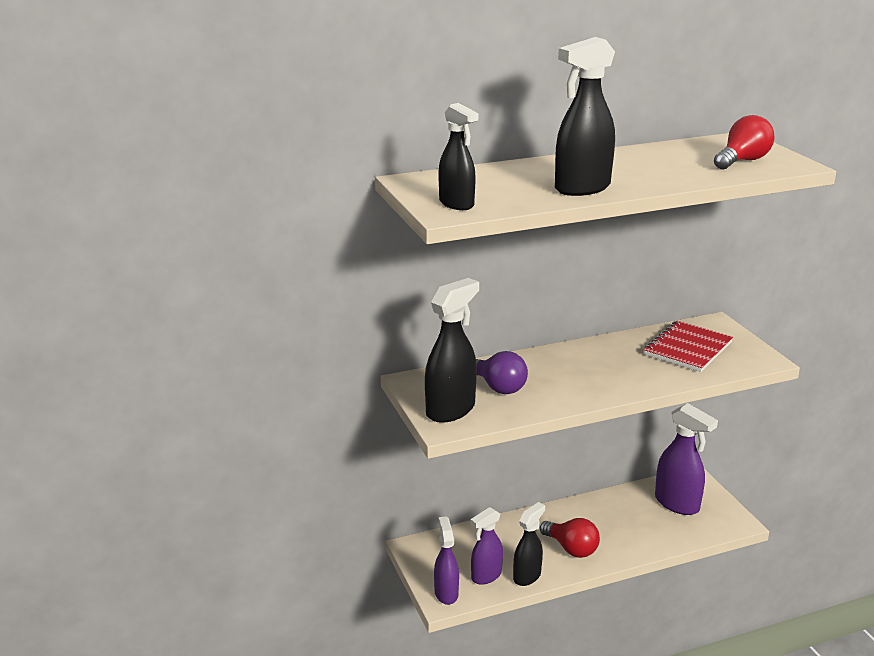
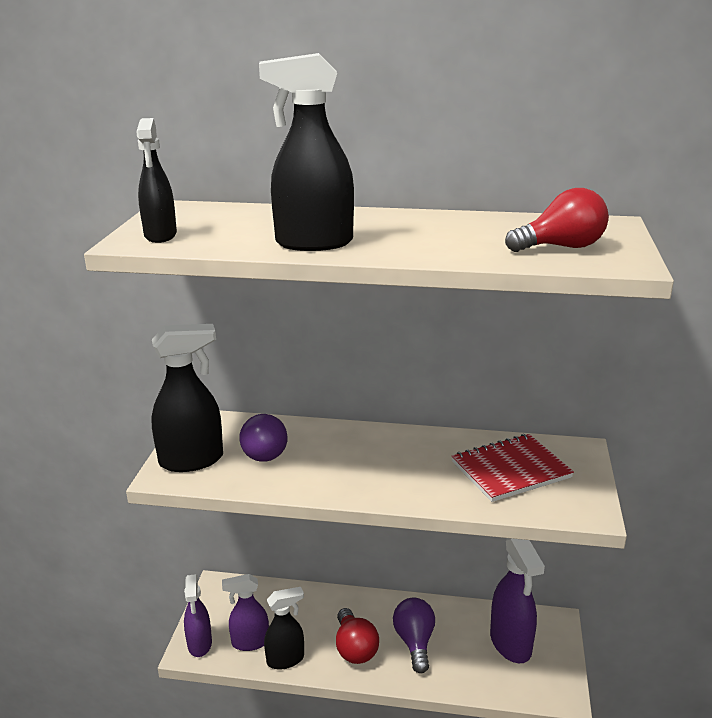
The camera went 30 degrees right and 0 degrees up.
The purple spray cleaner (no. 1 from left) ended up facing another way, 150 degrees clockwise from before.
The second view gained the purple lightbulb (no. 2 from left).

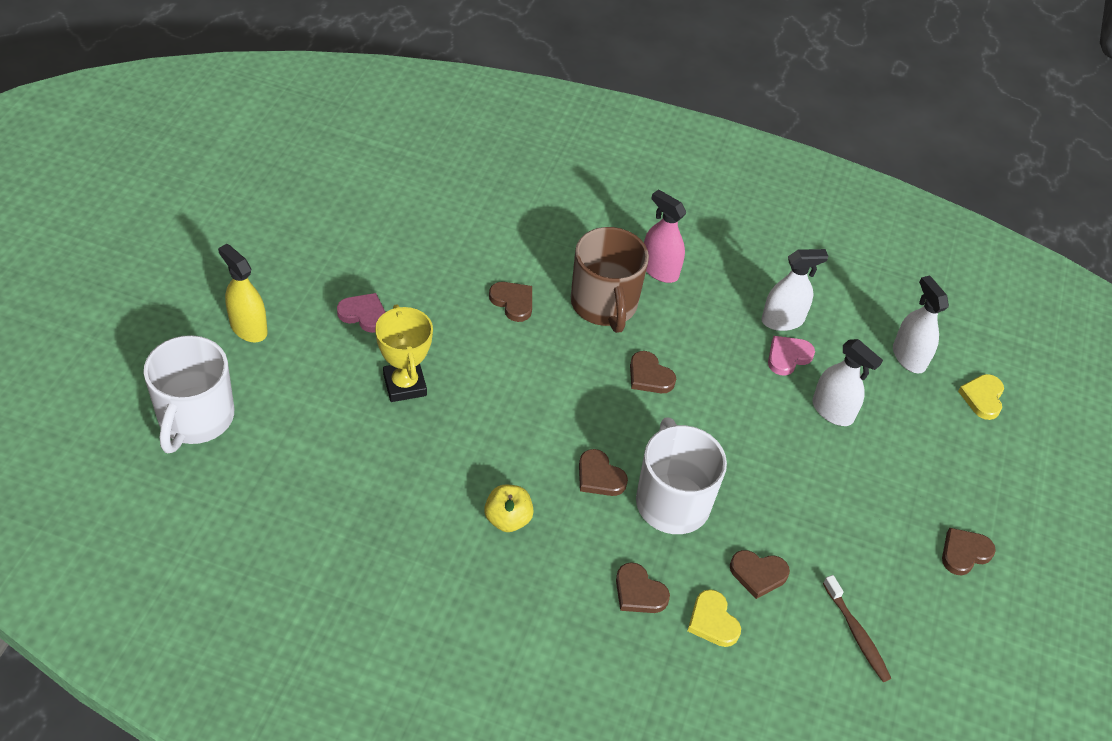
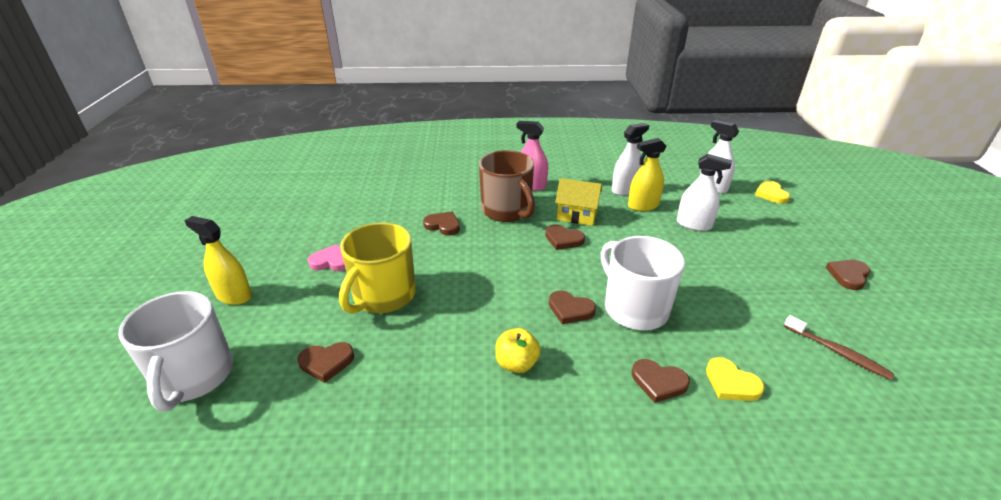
The camera went 15 degrees left and 15 degrees down.
The russet heart shape (no. 5 from left in the first image) ended up elsewhere.
Where the bright yellow trophy stood, the bright yellow mug came to stand.
The second view gained the bright yellow cottage.
Where the rose-pink heart shape (no. 2 from left) stood, the bright yellow spray cleaner (no. 2 from left) came to stand.

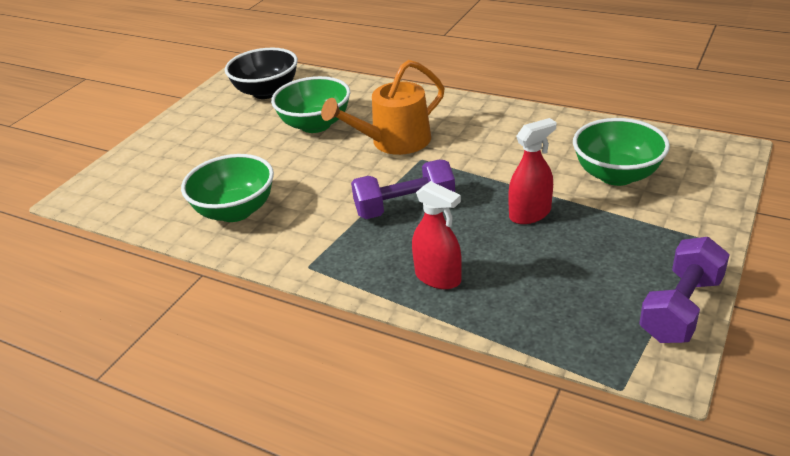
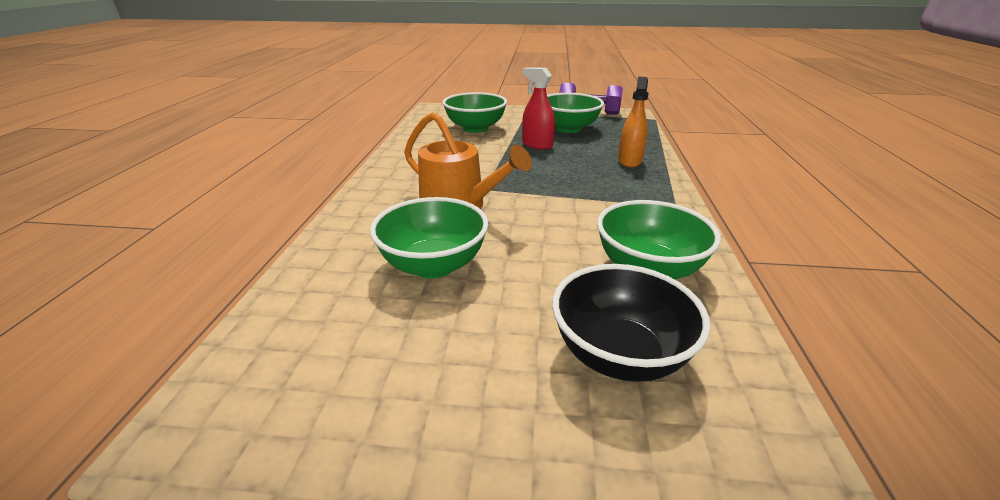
The camera went 115 degrees left and 5 degrees down.
The second view gained the emerald bowl (no. 3 from left).
The ebony bowl ended up elsewhere.
What was the scarlet spray cleaner (no. 1 from left) turned into the bright orange spray cleaner.
The second view lost the purple free weight (no. 1 from left).

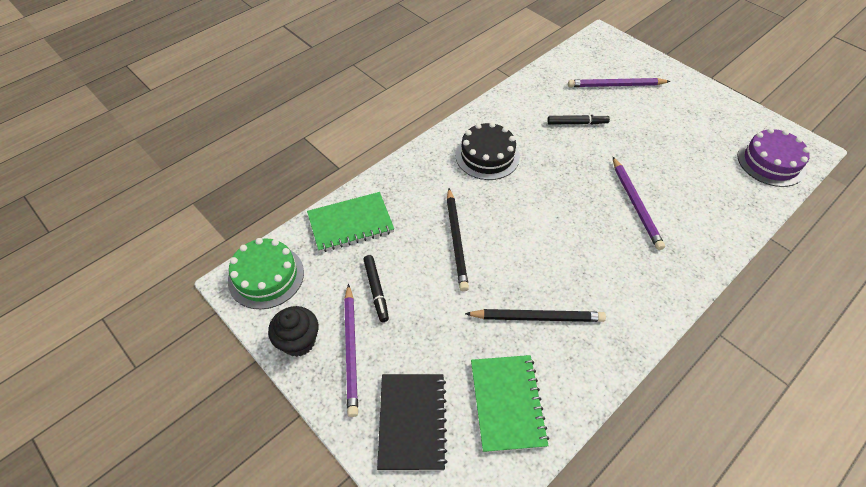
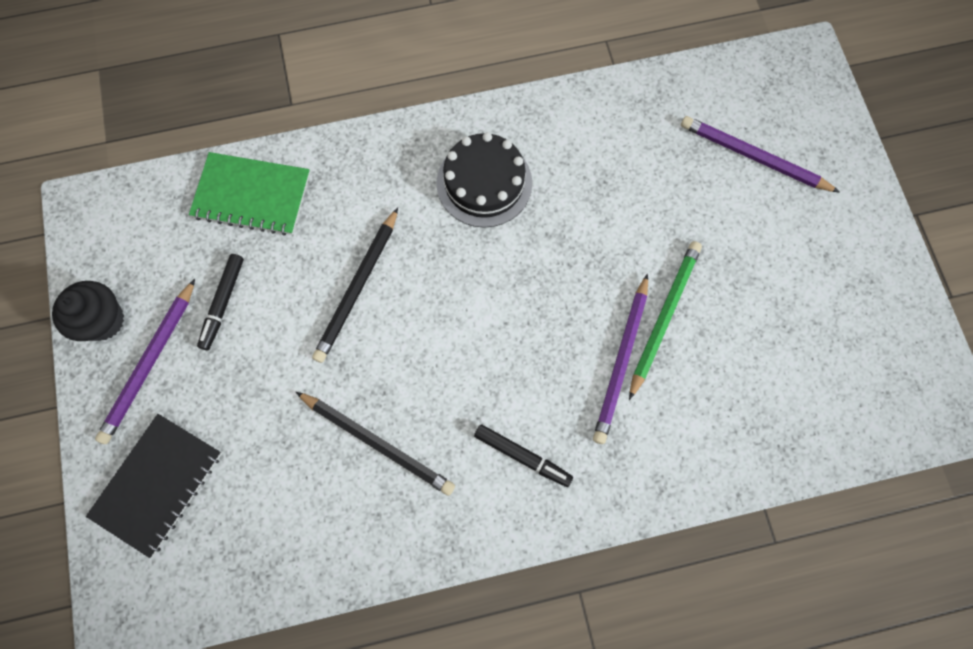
The camera went 30 degrees right and 20 degrees up.
The ebony felt pen (no. 2 from left) ended up elsewhere.
The second view gained the emerald lead pencil.
The second view lost the emerald gateau.
The second view lost the emerald notebook (no. 2 from left).
The second view lost the purple gateau.

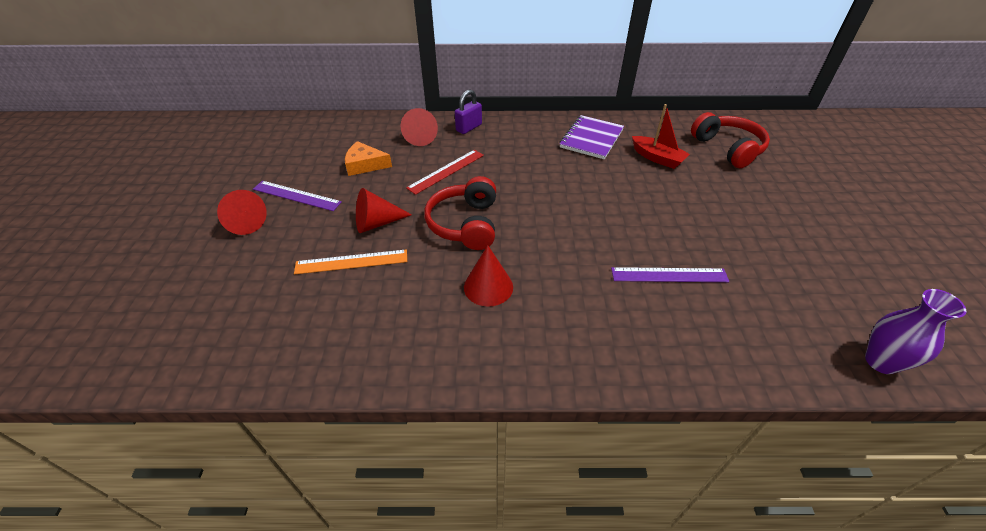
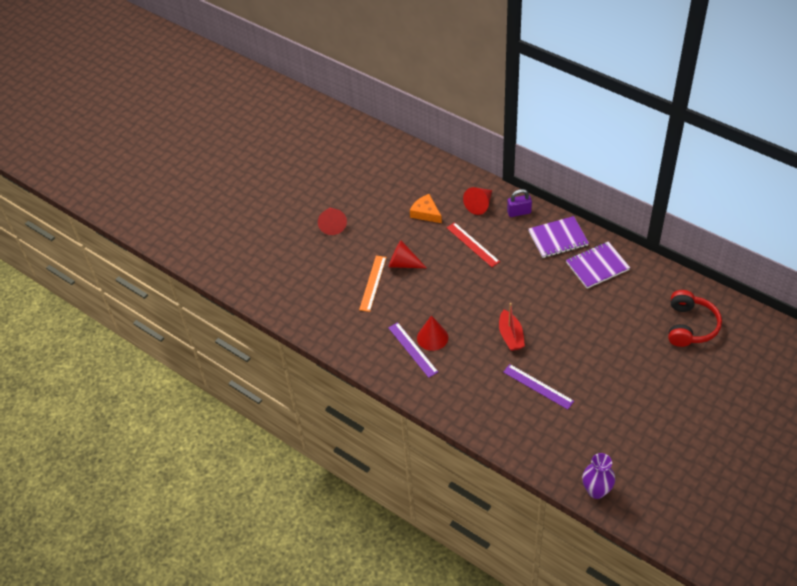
The camera went 40 degrees right and 5 degrees up.
The bright orange ruler ended up facing another way, 75 degrees clockwise from before.
The purple ruler (no. 1 from left) ended up elsewhere.
The scarlet ruler ended up facing another way, 60 degrees clockwise from before.
The scarlet sailboat ended up elsewhere.
The second view gained the purple notebook (no. 1 from left).
The second view lost the scarlet headphones (no. 1 from left).

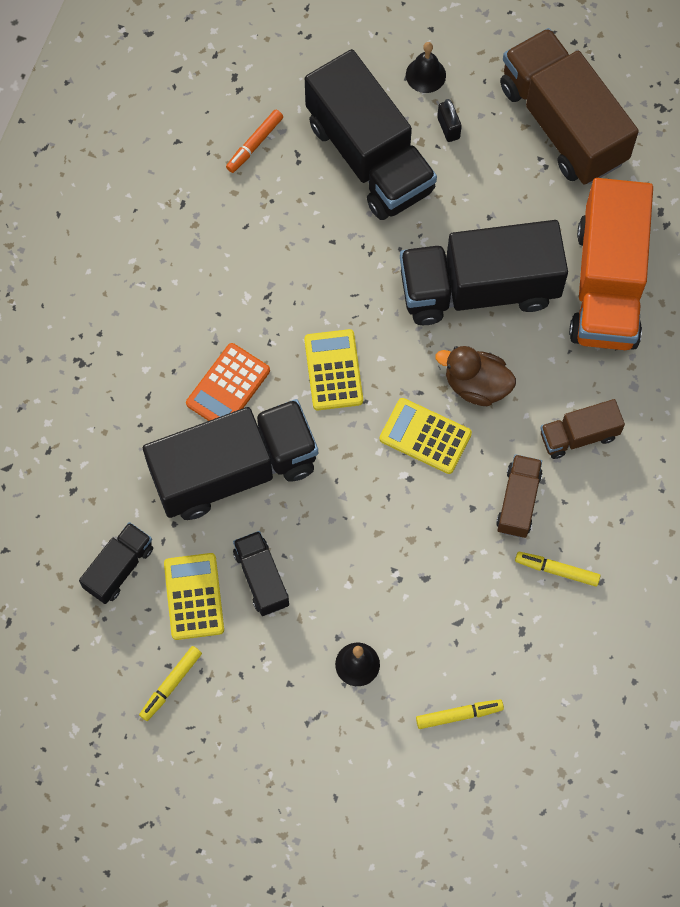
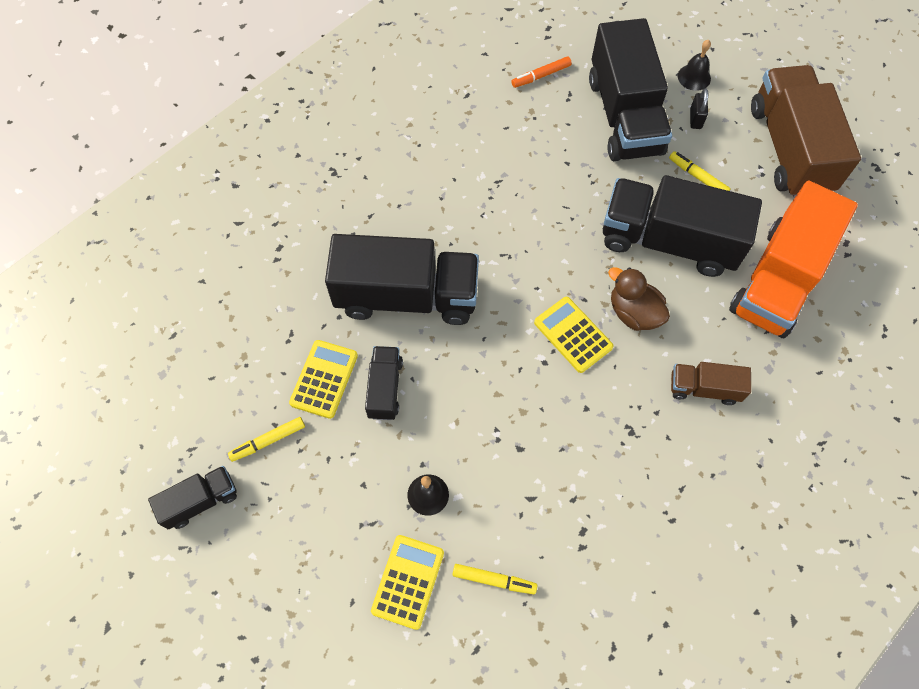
The camera went 25 degrees right and 5 degrees down.
The ebony lorry (no. 1 from left) ended up elsewhere.
The bright yellow adding machine (no. 2 from left) ended up elsewhere.
The bright yellow felt pen (no. 3 from left) ended up elsewhere.
The second view lost the bright orange adding machine.
The second view lost the russet lorry (no. 1 from left).

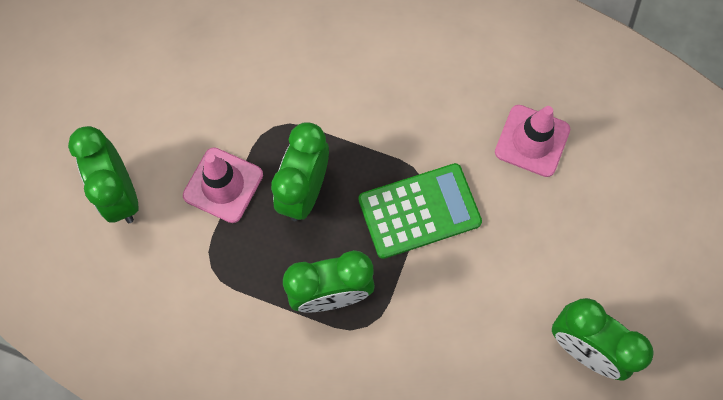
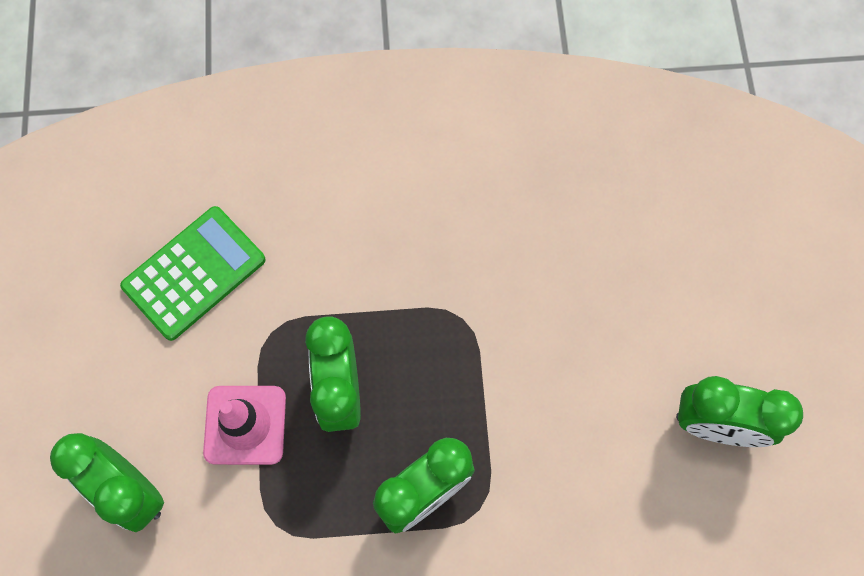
The camera went 25 degrees left and 0 degrees up.
The emerald adding machine ended up elsewhere.
The second view lost the rose-pink traffic cone (no. 2 from left).

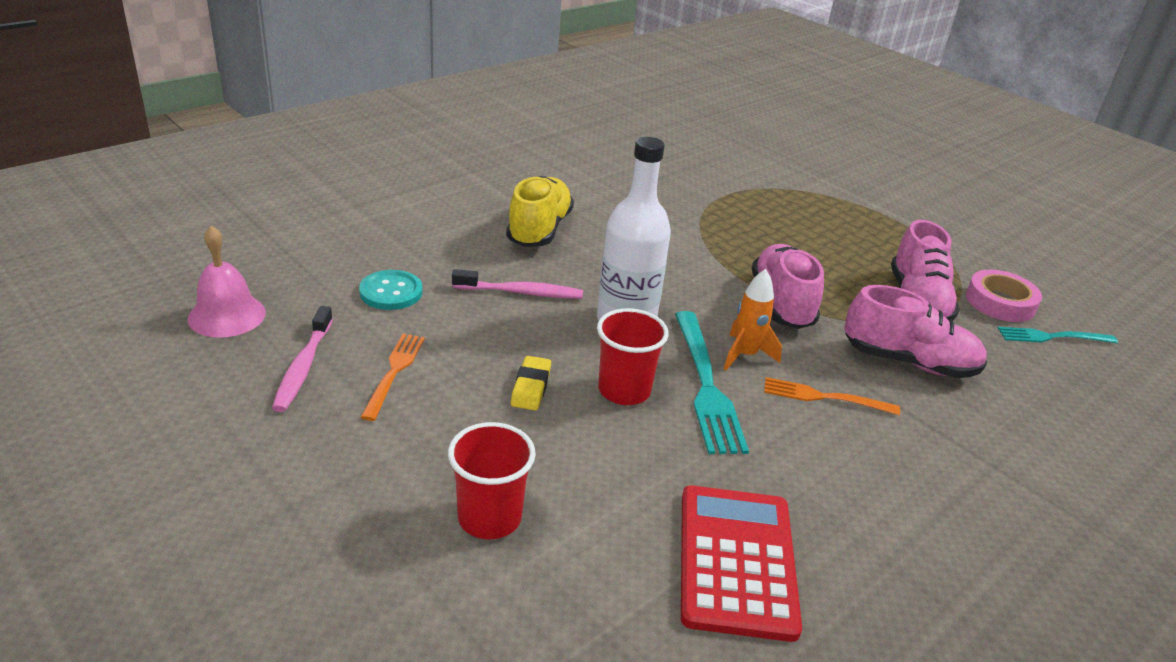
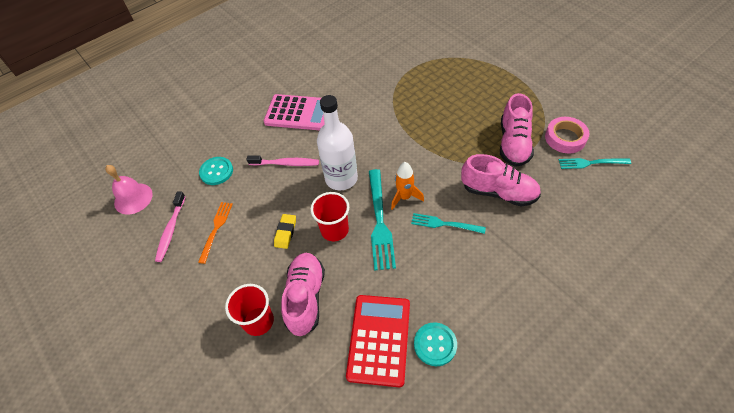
The camera went 10 degrees right and 20 degrees up.
Where the bright yellow sneaker stood, the rose-pink adding machine came to stand.
The rose-pink sneaker (no. 1 from left) ended up elsewhere.
What was the bright orange fork (no. 2 from left) turned into the teal fork (no. 2 from left).
The second view gained the teal shirt button (no. 2 from left).

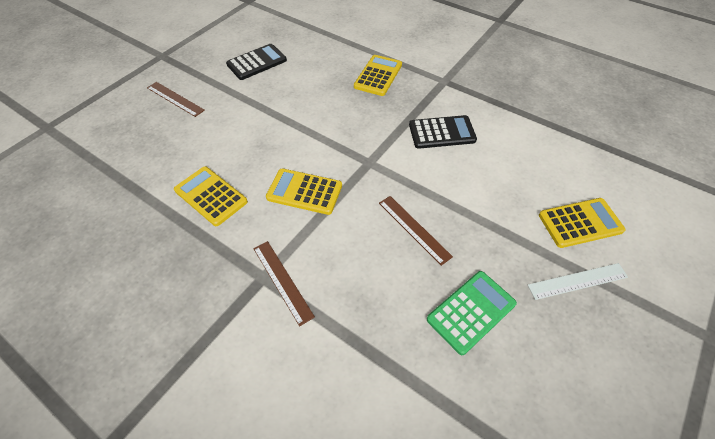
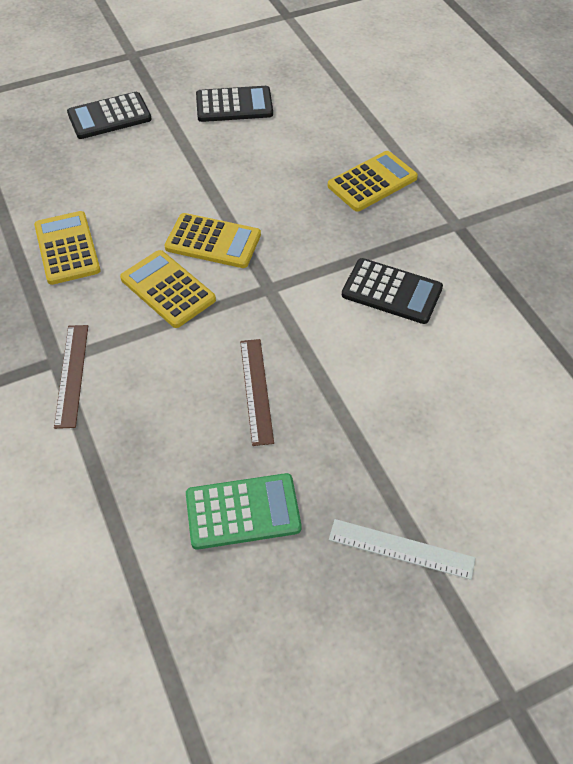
The camera went 30 degrees right and 0 degrees up.
Where the russet ruler (no. 1 from left) stood, the ebony adding machine (no. 1 from left) came to stand.
The bright yellow adding machine (no. 4 from left in the first image) ended up elsewhere.

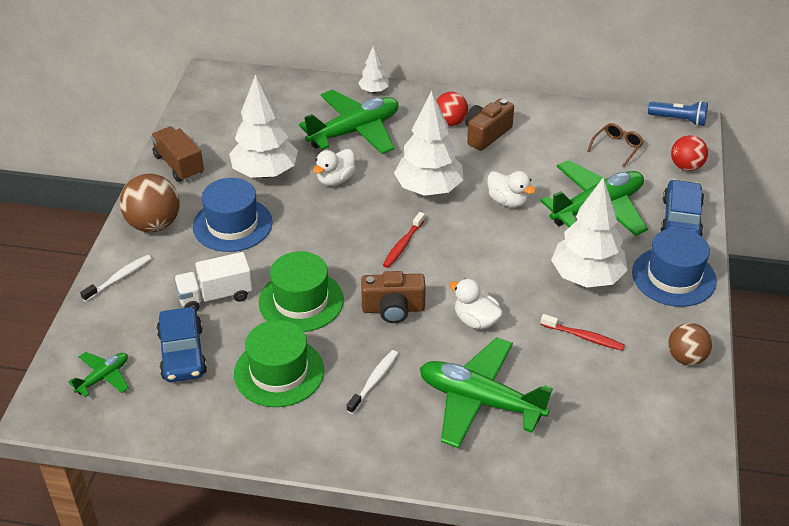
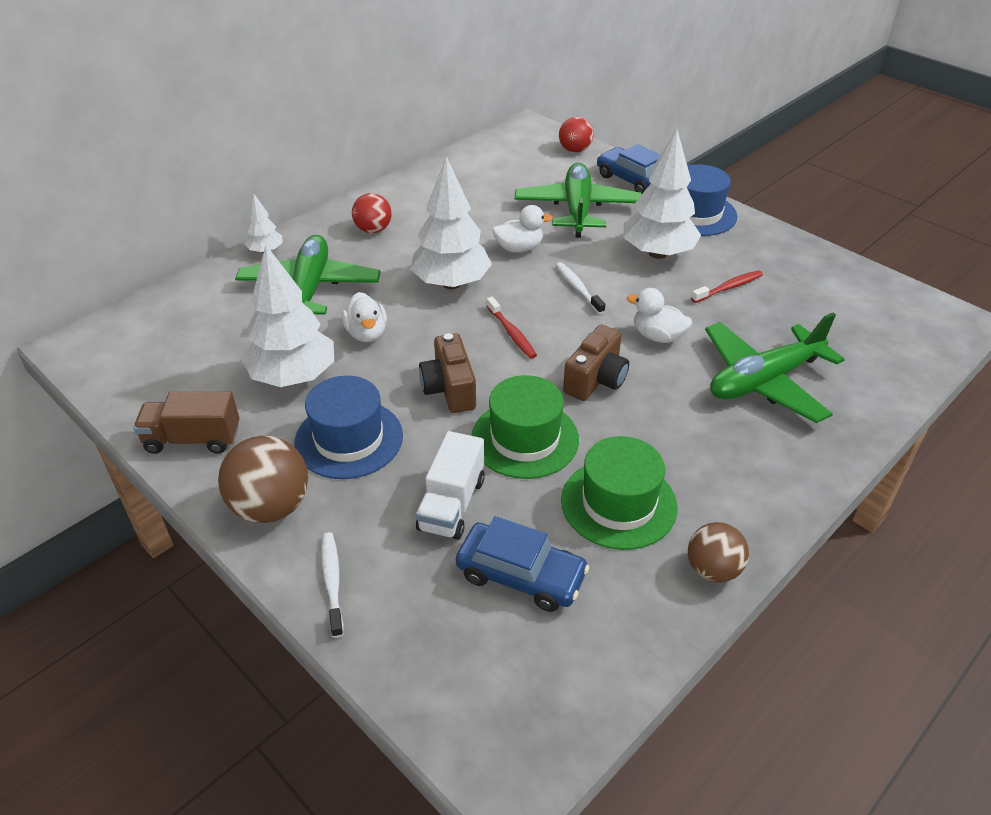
The camera went 55 degrees left and 0 degrees up.
The russet camera (no. 2 from left in the first image) ended up elsewhere.
The white toothbrush (no. 2 from left) ended up elsewhere.
The white rubber duck (no. 2 from left in the first image) ended up facing another way, 45 degrees clockwise from before.
The russet sphere (no. 2 from left) ended up elsewhere.
The second view lost the emerald toy plane (no. 1 from left).
The second view lost the russet spectacles.
The second view lost the royal blue pocket torch.

